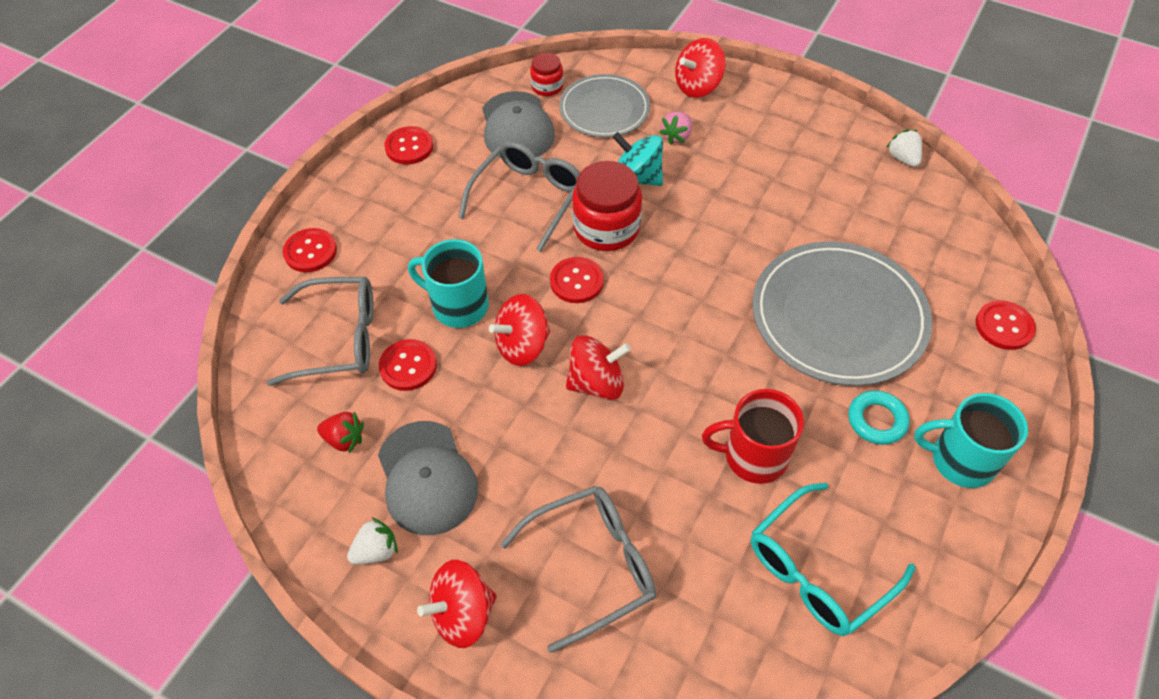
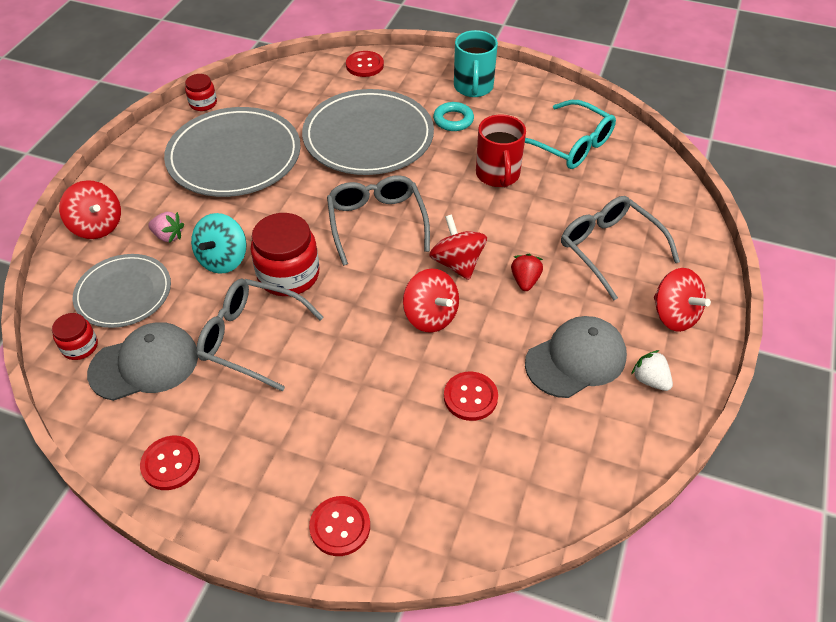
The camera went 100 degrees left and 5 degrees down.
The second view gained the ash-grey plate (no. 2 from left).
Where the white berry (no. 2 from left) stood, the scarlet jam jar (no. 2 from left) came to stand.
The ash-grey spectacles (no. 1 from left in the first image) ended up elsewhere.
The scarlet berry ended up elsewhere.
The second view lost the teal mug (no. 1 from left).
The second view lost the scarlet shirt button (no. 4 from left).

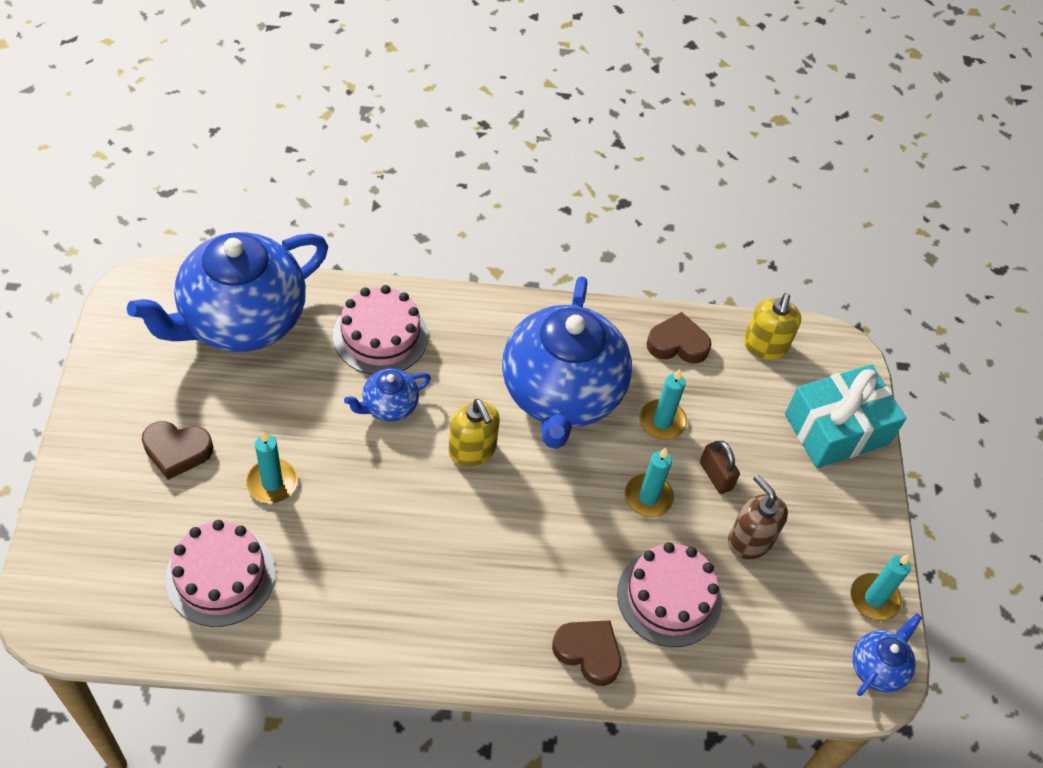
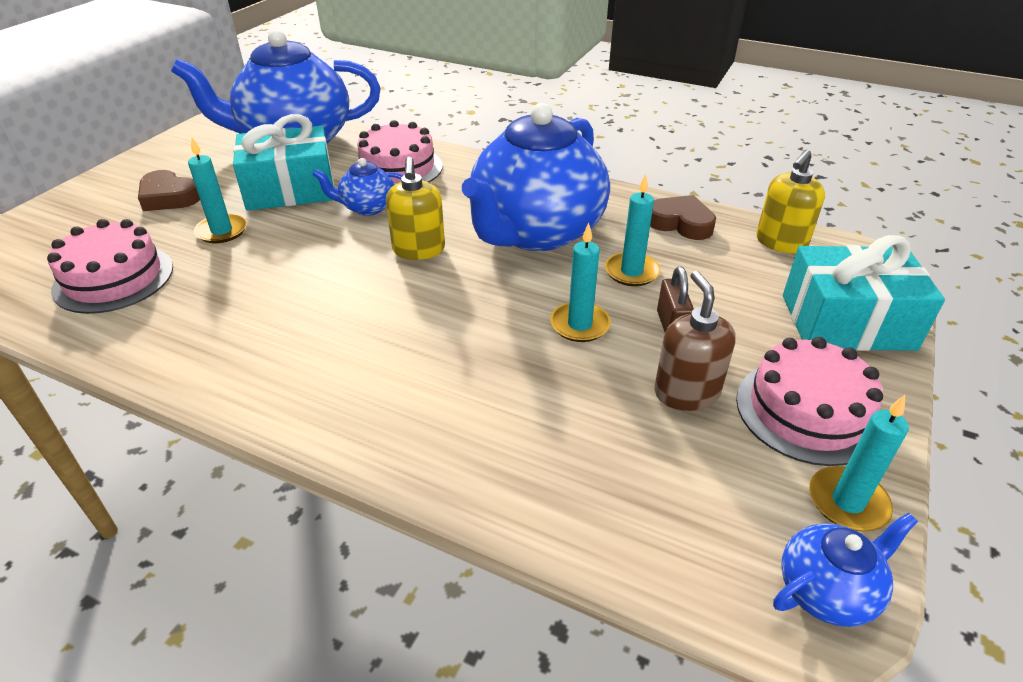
The camera went 30 degrees right and 15 degrees down.
The second view gained the teal gift (no. 1 from left).
The rose-pink gateau (no. 3 from left) ended up elsewhere.
The second view lost the russet heart shape (no. 2 from left).

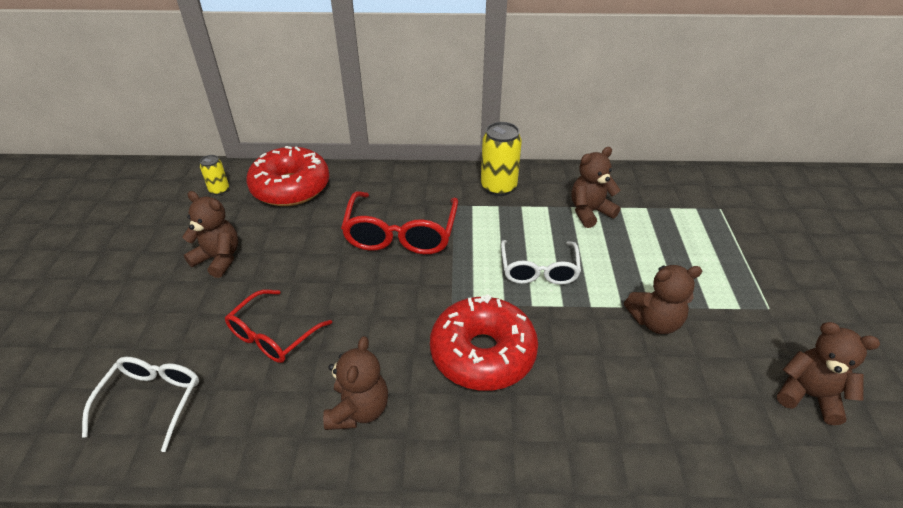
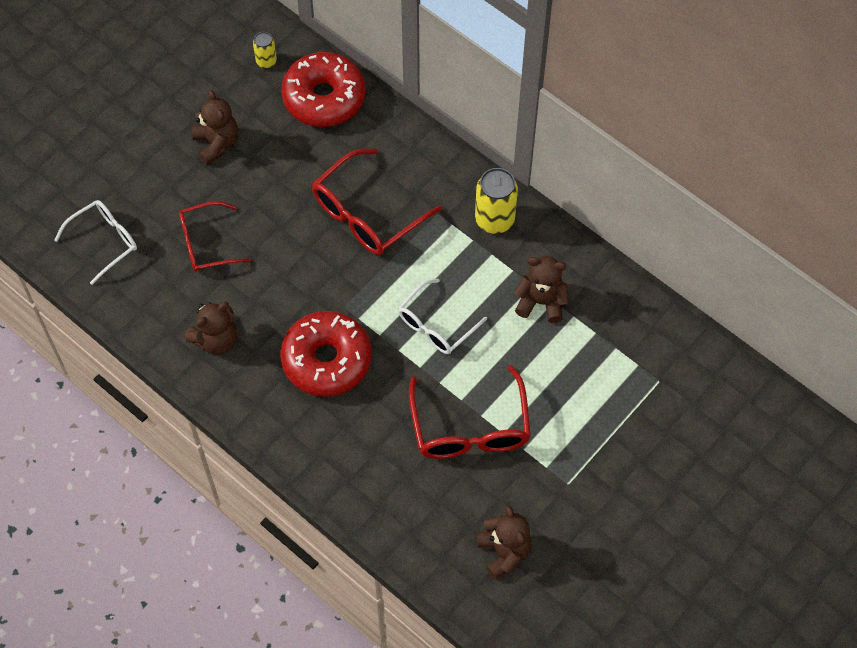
The camera went 40 degrees right and 20 degrees up.
Where the russet teddy bear (no. 4 from left) stood, the scarlet spectacles (no. 3 from left) came to stand.

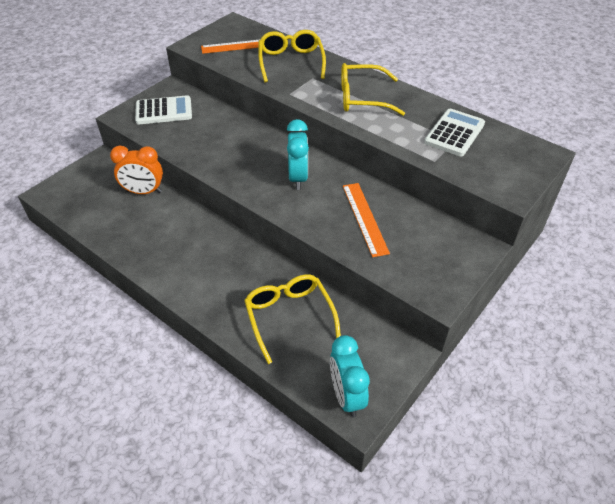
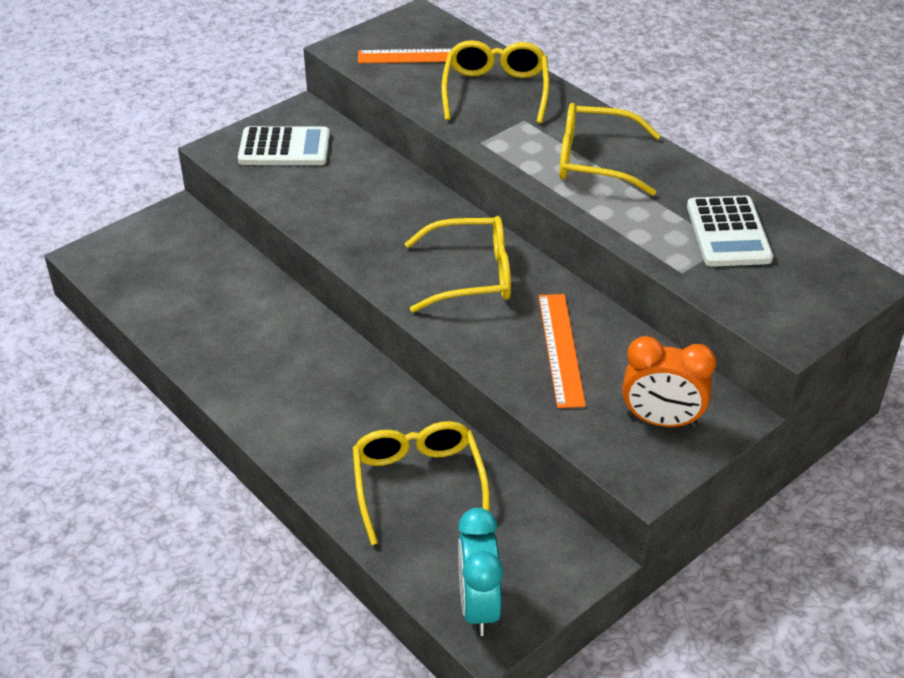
The camera went 10 degrees right and 5 degrees down.
Where the teal bedside clock (no. 1 from left) stood, the bright yellow spectacles (no. 2 from left) came to stand.
The bright orange bedside clock ended up elsewhere.
The white adding machine (no. 2 from left) ended up facing another way, 135 degrees clockwise from before.

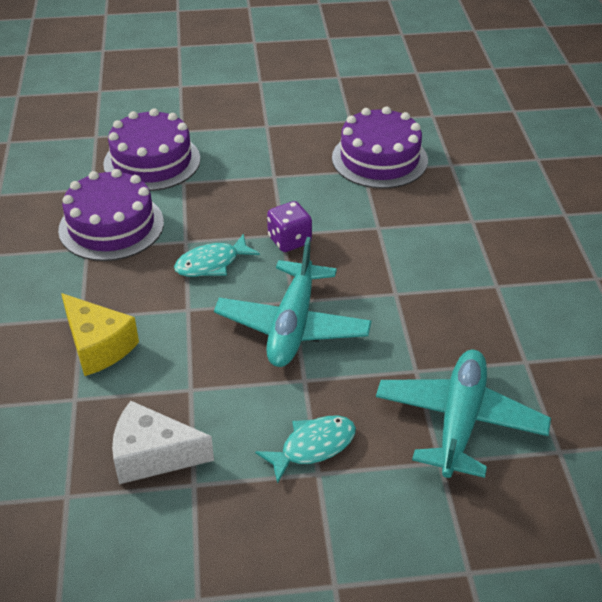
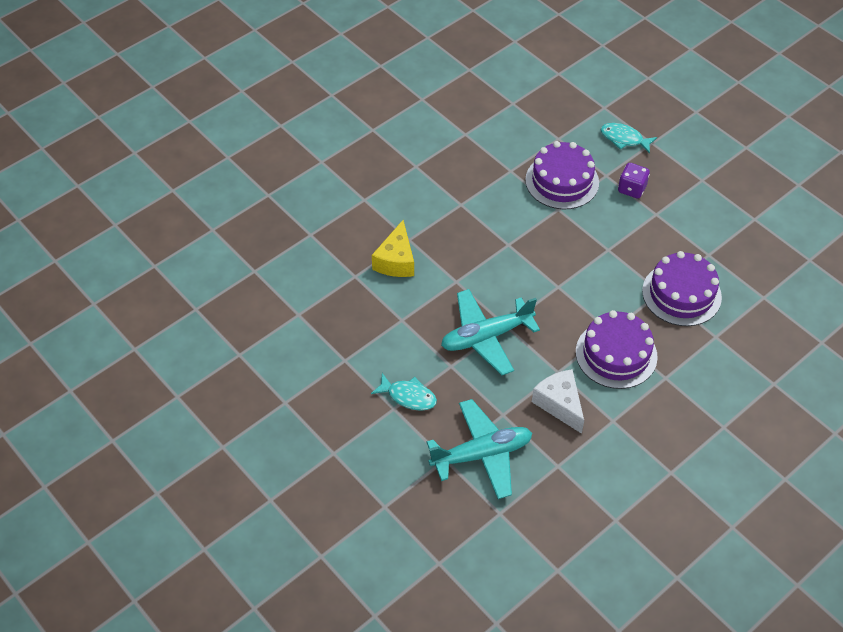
The camera went 55 degrees right and 10 degrees up.
The white cheese ended up elsewhere.
The purple gateau (no. 1 from left in the first image) ended up elsewhere.
The teal fish figure (no. 1 from left in the first image) ended up elsewhere.
The purple die ended up elsewhere.

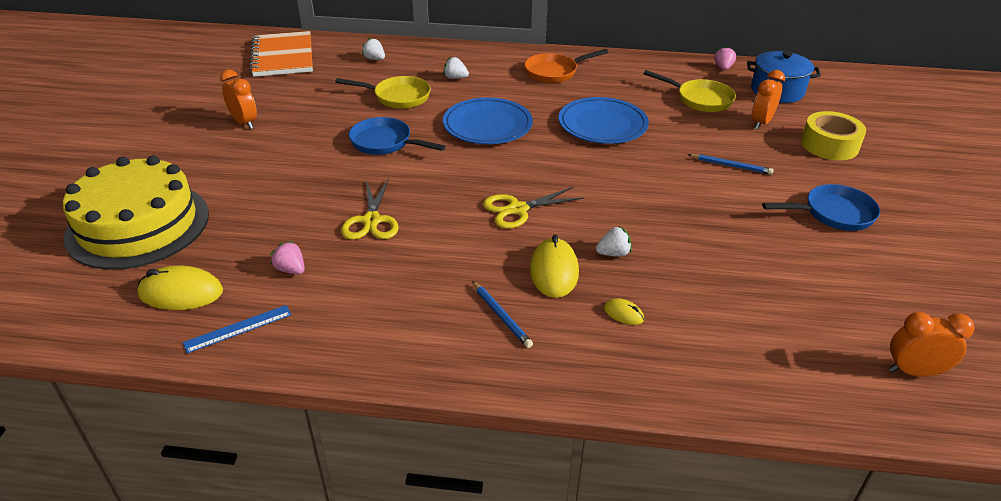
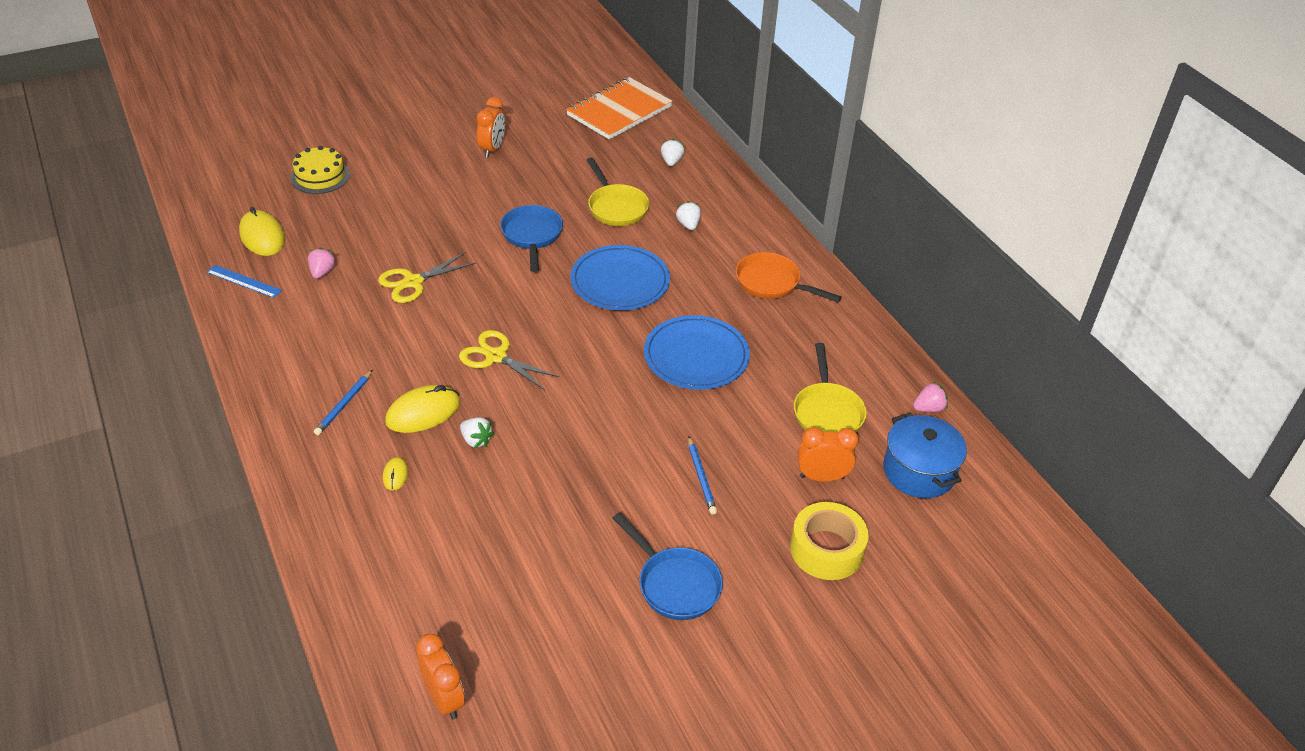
The camera went 55 degrees right and 5 degrees up.
The size of the bright yellow gateau changed by a factor of 0.51.

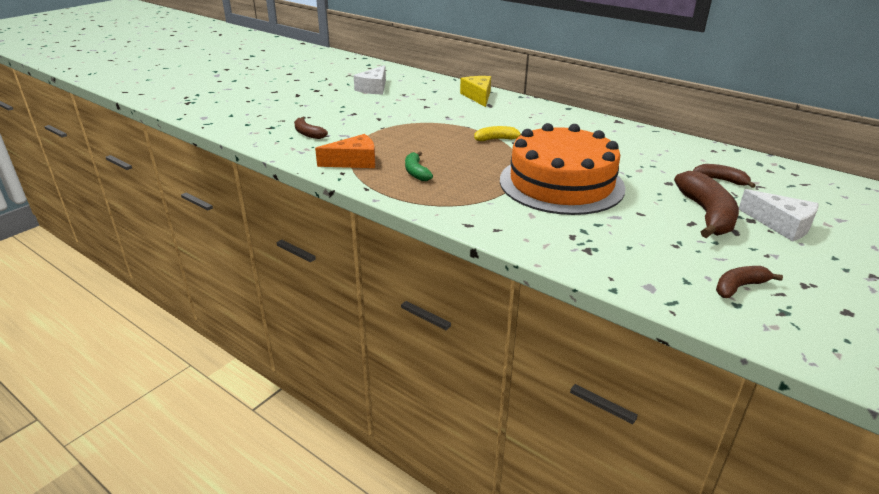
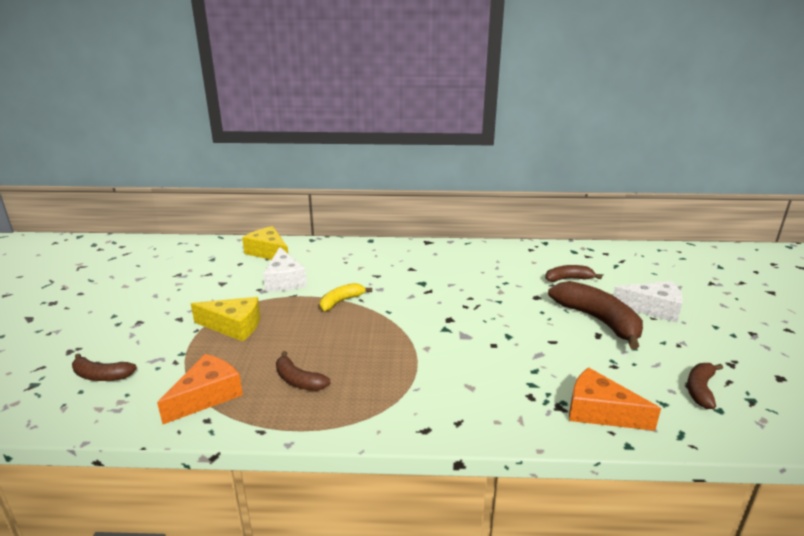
The camera went 35 degrees left and 5 degrees down.
The second view gained the bright yellow cheese (no. 1 from left).
The white cheese (no. 1 from left) ended up elsewhere.
What was the emerald toy banana turned into the russet toy banana (no. 2 from left).
The second view gained the bright orange cheese (no. 2 from left).
The second view lost the bright orange gateau.

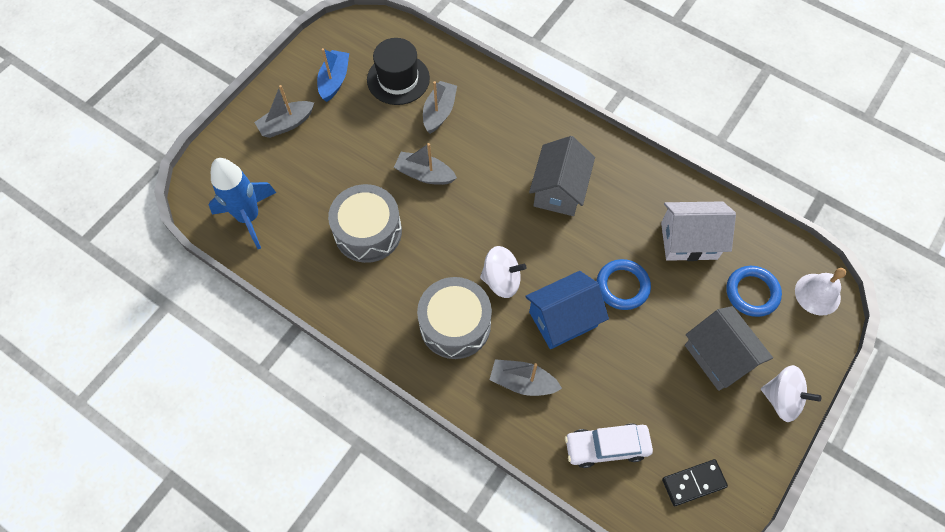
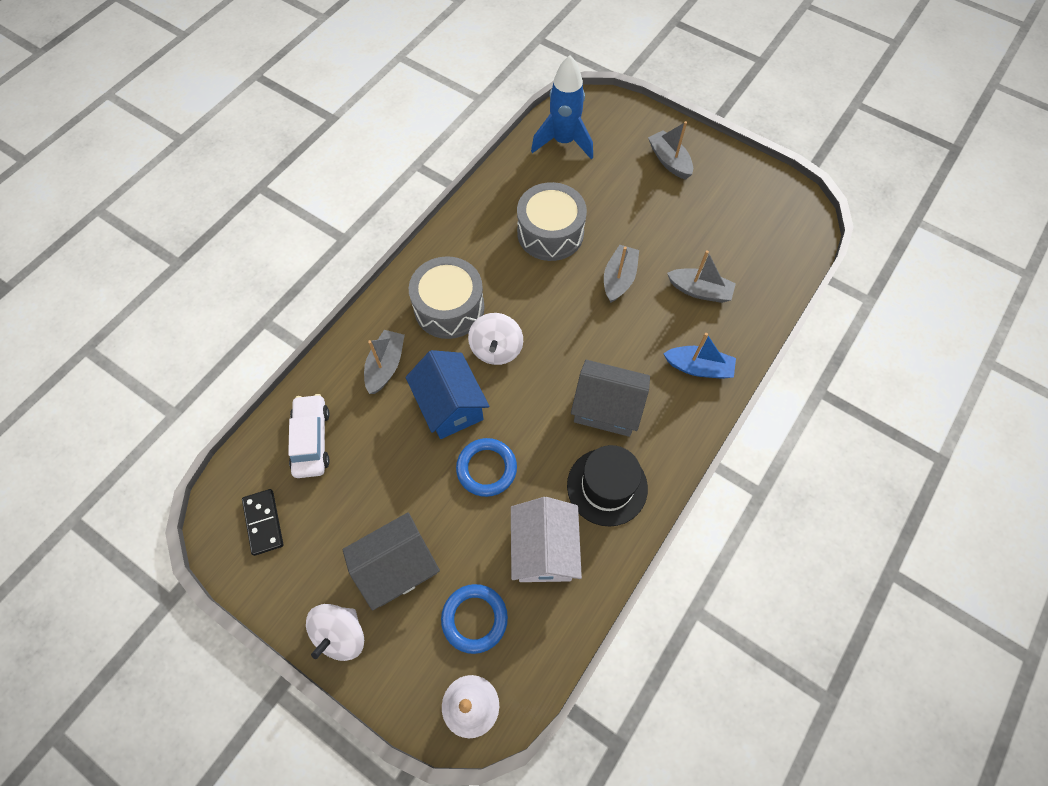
The camera went 90 degrees right and 0 degrees up.
The ebony hat ended up elsewhere.
The royal blue sailboat ended up elsewhere.

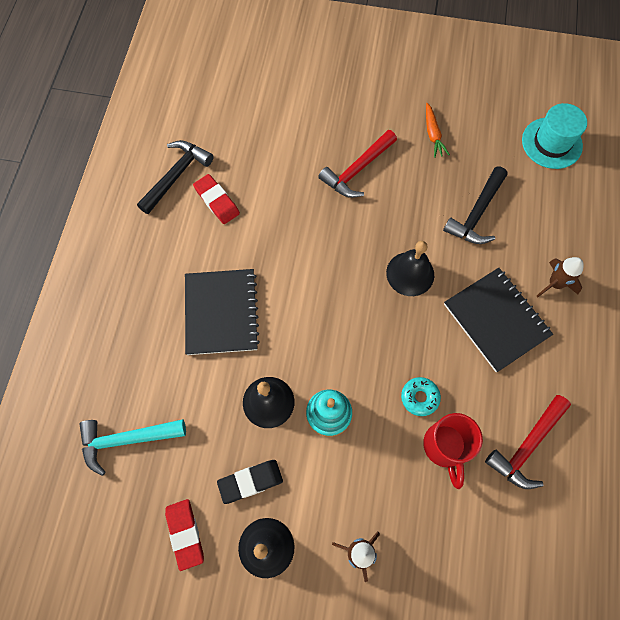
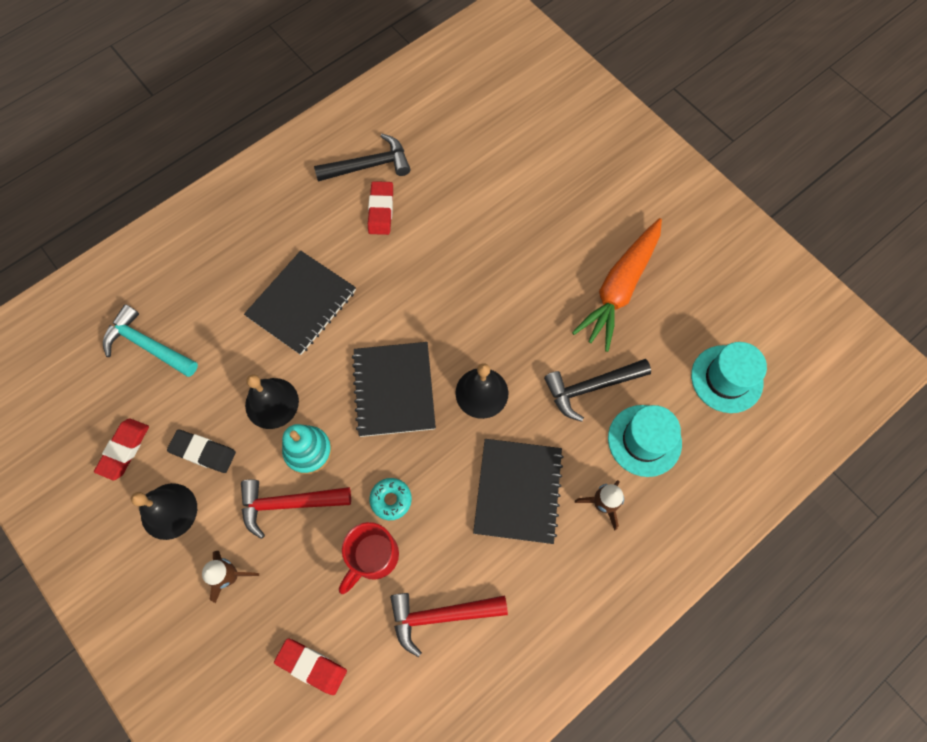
The camera went 40 degrees right and 0 degrees up.
The scarlet carpenter's hammer (no. 1 from left) ended up elsewhere.
The second view gained the scarlet eraser (no. 2 from left).
The second view gained the ebony notebook (no. 2 from left).
The size of the bright orange root vegetable changed by a factor of 2.14.
The second view gained the teal hat (no. 1 from left).

